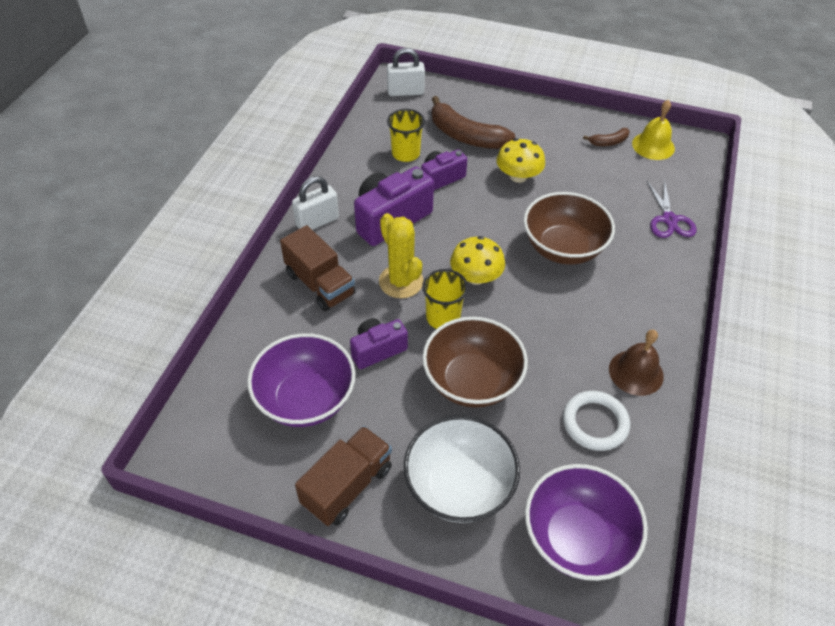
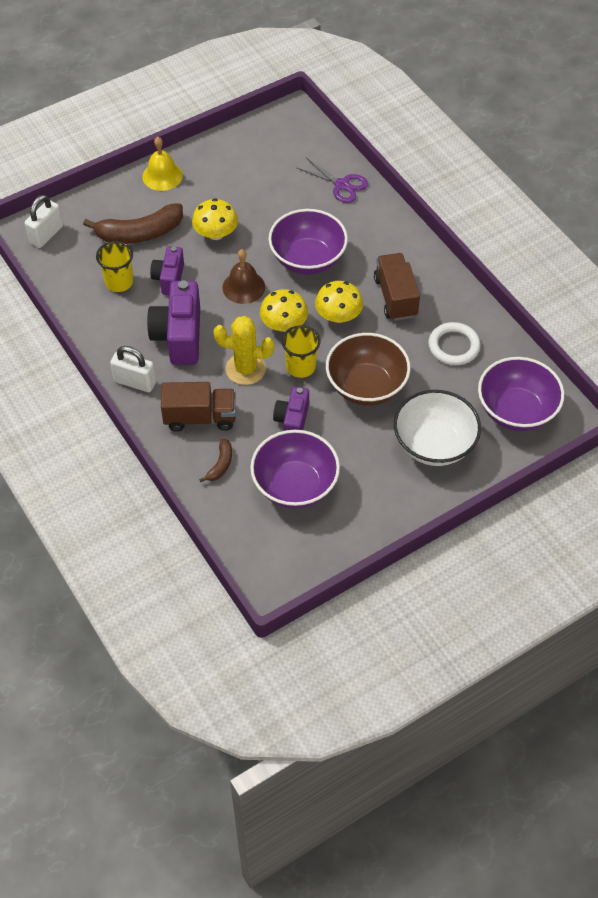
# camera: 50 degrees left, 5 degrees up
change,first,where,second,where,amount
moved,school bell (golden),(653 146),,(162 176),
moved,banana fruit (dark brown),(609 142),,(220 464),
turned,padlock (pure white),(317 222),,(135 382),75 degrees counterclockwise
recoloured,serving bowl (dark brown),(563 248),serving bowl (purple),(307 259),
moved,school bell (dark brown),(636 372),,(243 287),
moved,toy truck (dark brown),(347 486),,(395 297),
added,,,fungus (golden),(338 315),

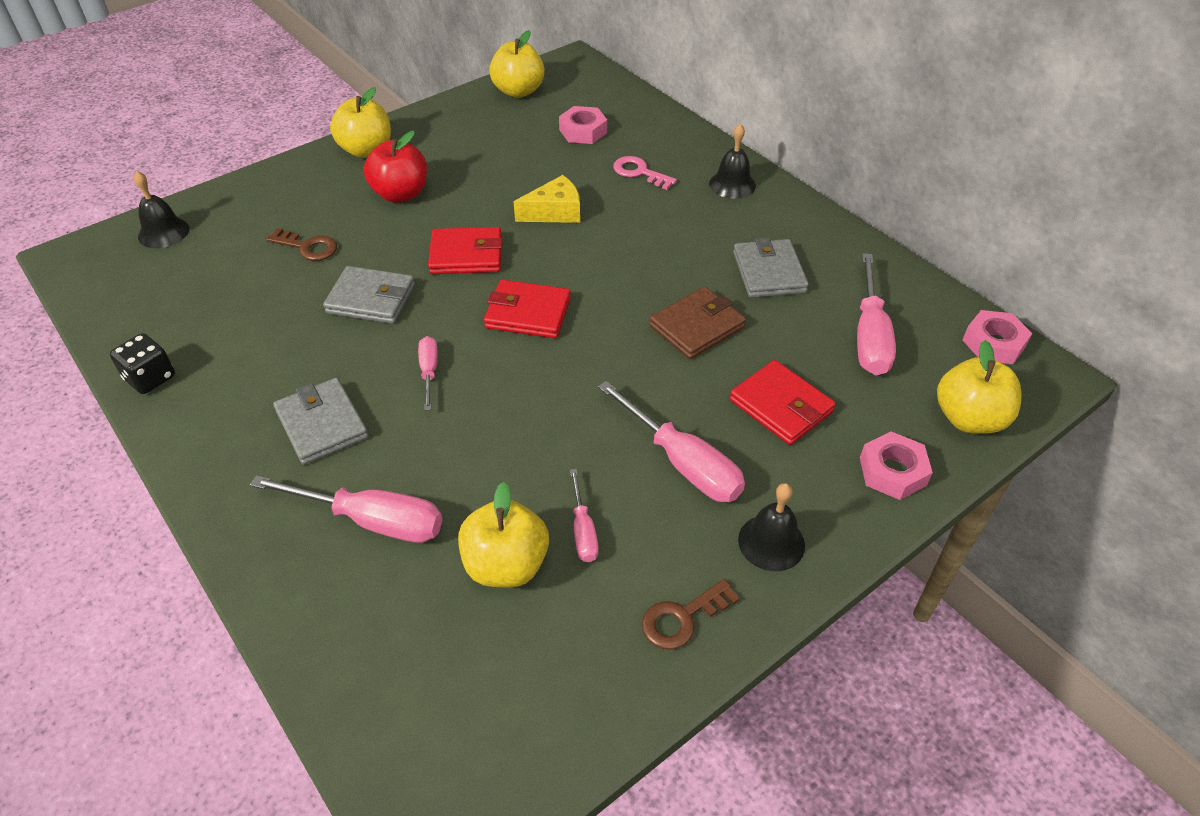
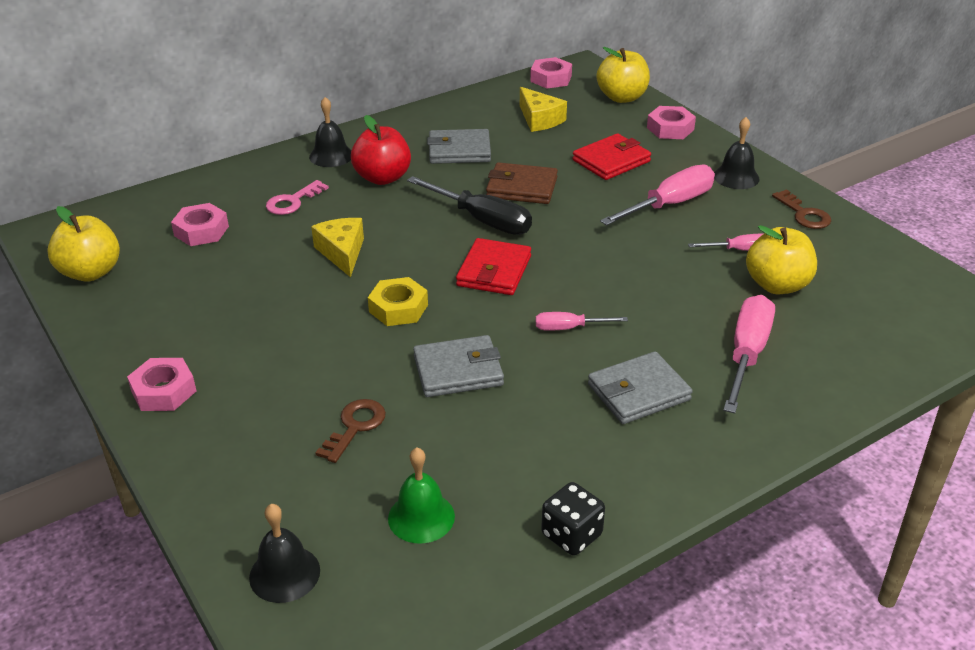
# camera: 85 degrees left, 10 degrees down
change,first,where,second,where,amount
replaced,apple (golden),(366 150),hexagon nut (rosy),(164 391),
moved,apple (crimson),(401 194),,(383 178),
replaced,card wallet (crimson),(466 255),hexagon nut (golden),(398 308),
replaced,hand screwdriver (rosy),(870 336),cheese wedge (golden),(539 119),
turned,card wallet (gray),(371 299),,(458 370),60 degrees clockwise
turned,card wallet (dark brown),(697 326),,(521 188),45 degrees counterclockwise
added,,,hand screwdriver (jet-black),(482 220),
added,,,school bell (emerald),(421 517),

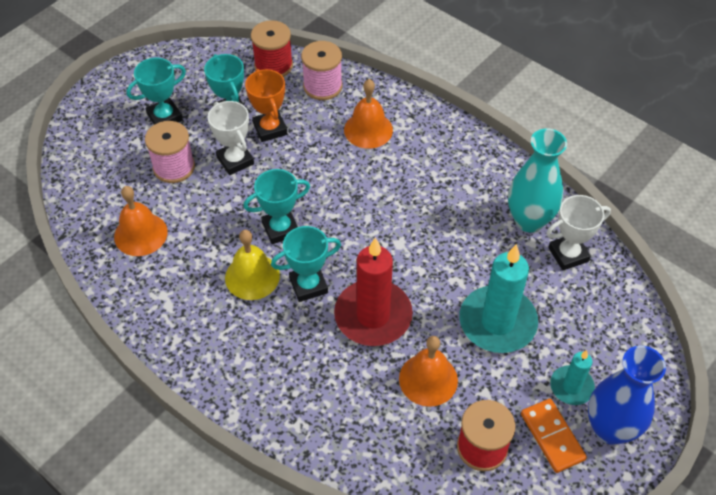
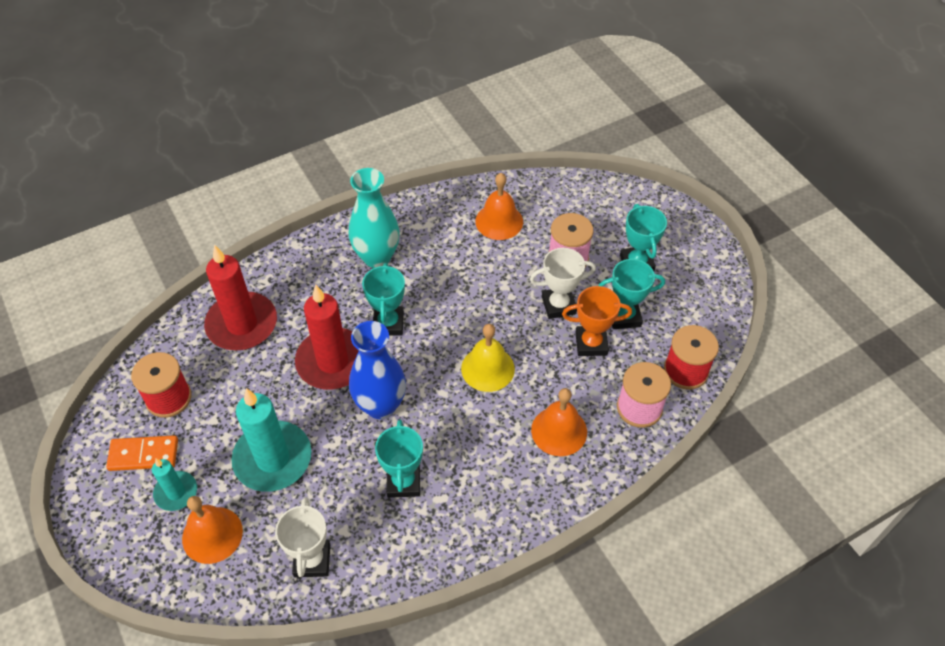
# camera: 110 degrees right, 0 degrees up
change,first,where,second,where,amount
moved,flower vase (aqua),(529 220),,(377 257),
moved,prize cup (aqua),(280 229),,(403 482),
moved,school bell (golden),(252 276),,(487 368),
moved,school bell (bright orange),(428 379),,(212 534),
moved,flower vase (cobalt),(610 428),,(380 406),
added,,,wax candle (crimson),(242 324),

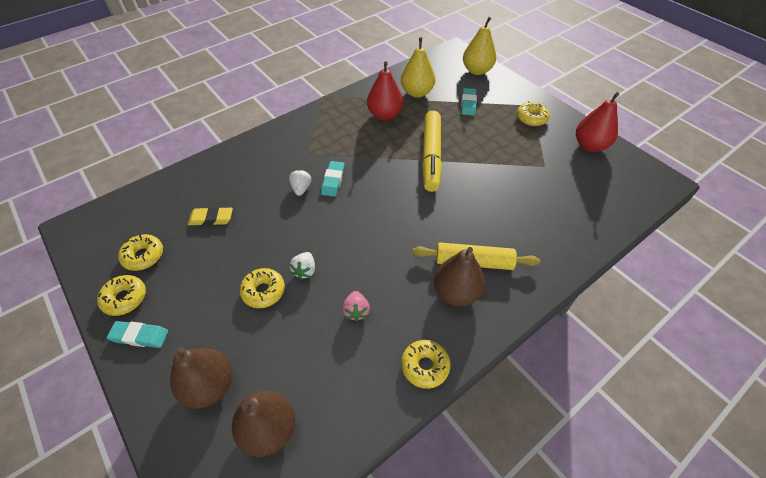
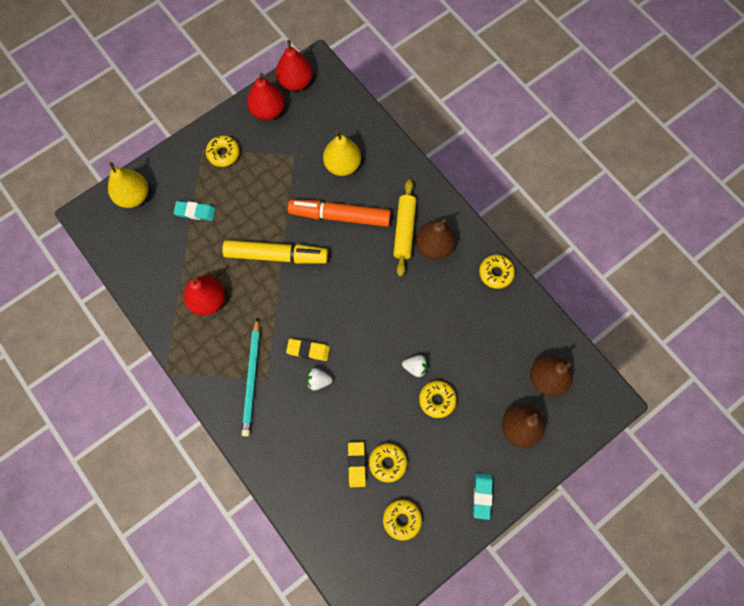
# camera: 90 degrees left, 20 degrees up
change,first,where,second,where,amount
moved,pear (golden),(417 93),,(342 165),
recoloured,gum eraser (aqua),(333 180),gum eraser (golden),(308 350),
moved,donut (golden),(125 298),,(387 463),
removed,strawberry (rosy),(356 311),,,
added,,,pear (crimson),(295 82),
added,,,marker (bright orange),(340 216),
added,,,lead pencil (aqua),(252 379),

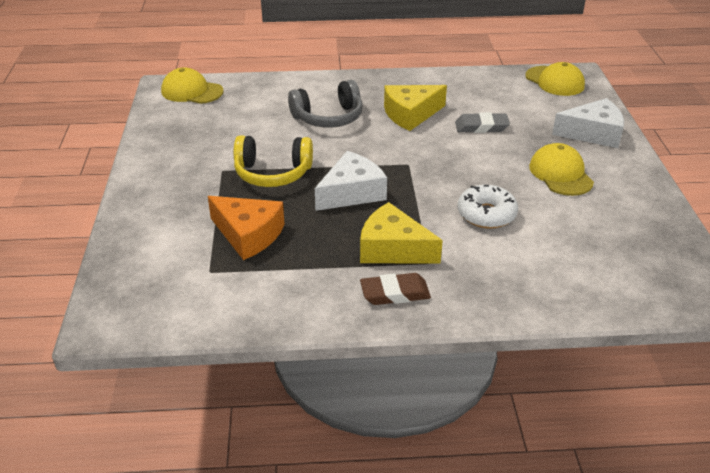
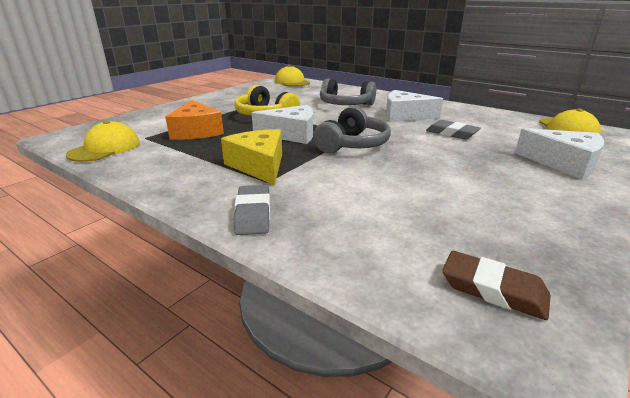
# camera: 40 degrees right, 10 degrees down
change,first,where,second,where,amount
recoloured,cheese wedge (golden),(410 114),cheese wedge (pure white),(404 116),
moved,peaked cap (golden),(560 174),,(105 148),
removed,donut (pure white),(486 214),,,
moved,gum eraser (dark brown),(395 293),,(493 289),
added,,,headphones (gray),(352 144),
added,,,gum eraser (gray),(253 214),

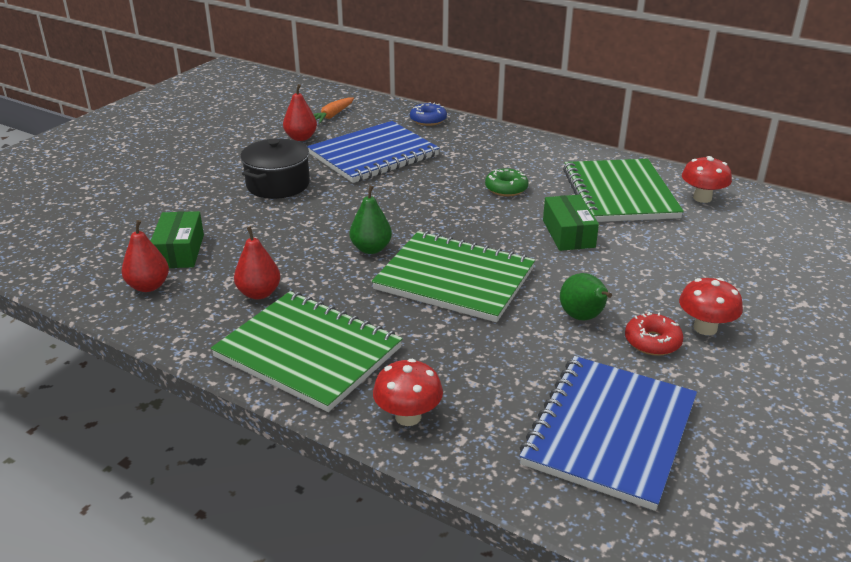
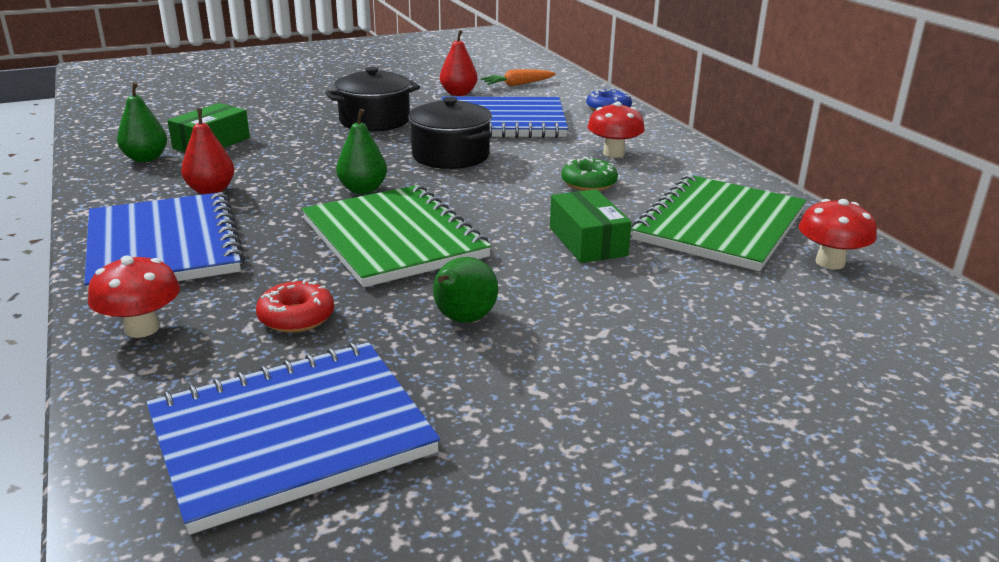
# camera: 35 degrees right, 5 degrees down
change,first,where,second,where,amount
turned,package (emerald),(568 233),,(587 241),45 degrees counterclockwise
recoloured,pear (crimson),(148 286),pear (emerald),(146 158),
moved,fungus (crimson),(705 328),,(613 153),
recoloured,notebook (emerald),(308 352),notebook (cobalt),(164 246),
moved,donut (crimson),(652 342),,(296 317),
added,,,cooking pot (jet-black),(450 156),

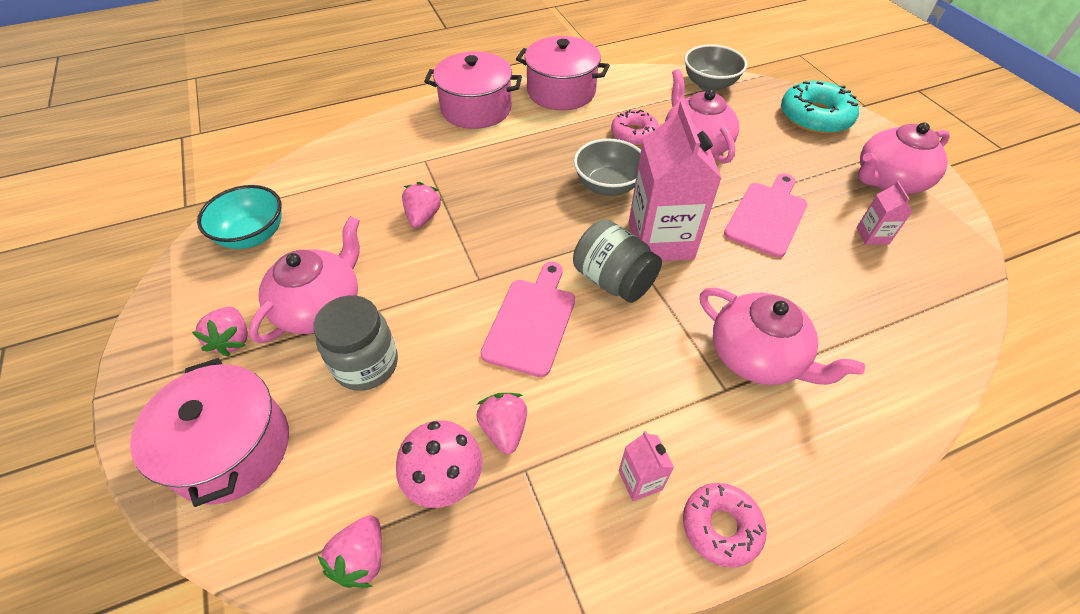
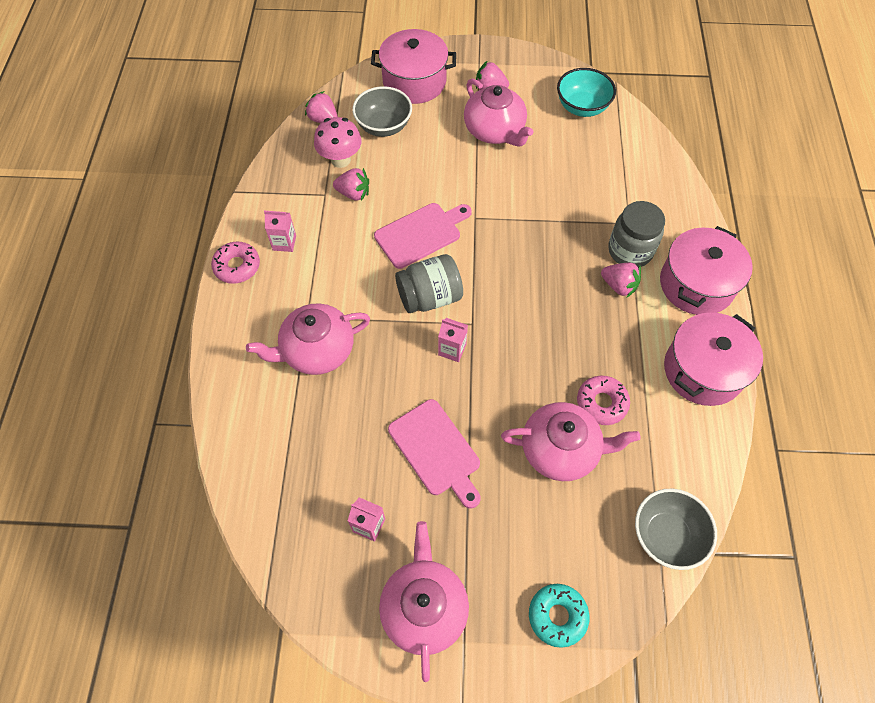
# camera: 115 degrees right, 10 degrees up
change,first,where,second,where,amount
resized,donut (aqua),(815 117),,(557 616),x0.64
resized,carton (rosy),(660 240),,(452 349),x0.44
moved,serving bowl (gray),(607 185),,(384 126),
moved,strawberry (rosy),(423 217),,(619 286),
turned,bread board (rosy),(531 322),,(421 234),75 degrees counterclockwise
moved,preserve jar (gray),(366 364),,(630 251),

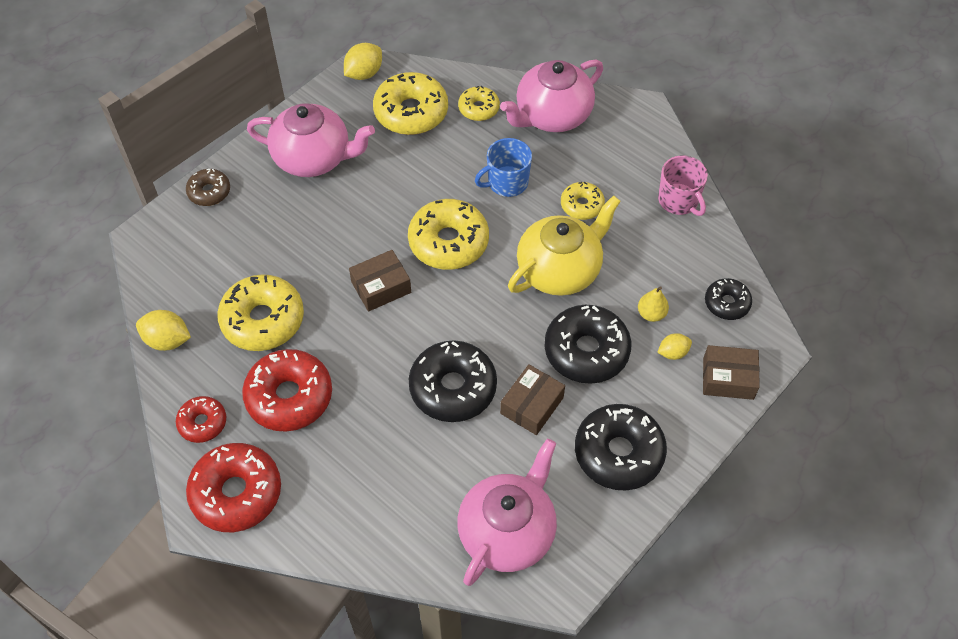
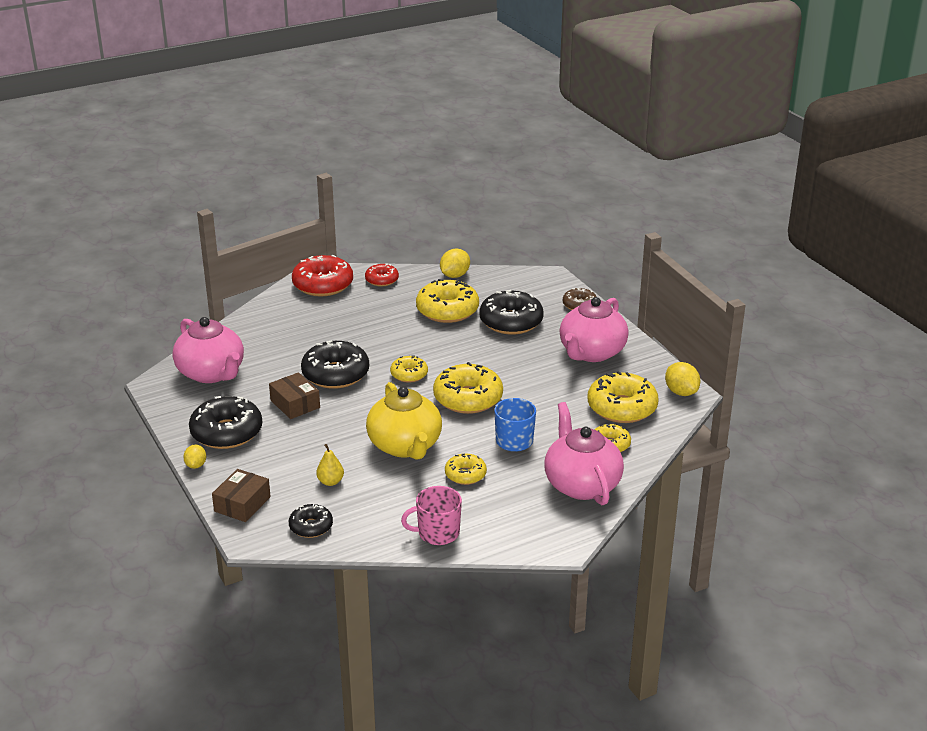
# camera: 110 degrees right, 25 degrees down
change,first,where,second,where,amount
removed,package (dark brown),(381 287),,,
moved,donut (jet-black),(586 351),,(511 322),
moved,citrus fruit (golden),(673 353),,(196 465),
removed,donut (crimson),(289 397),,,
added,,,donut (golden),(409 374),

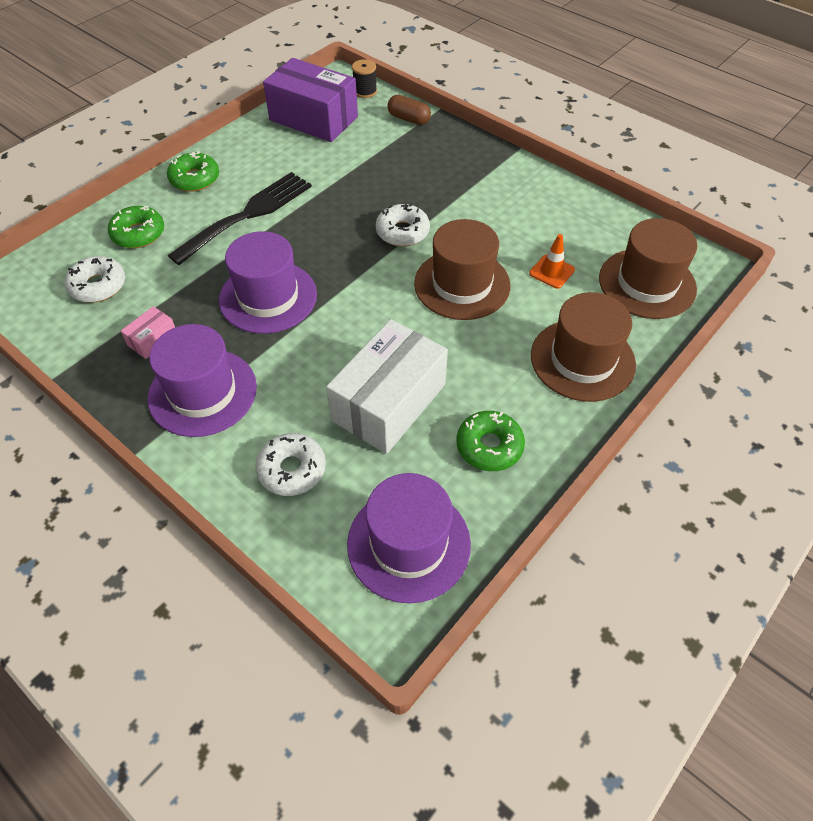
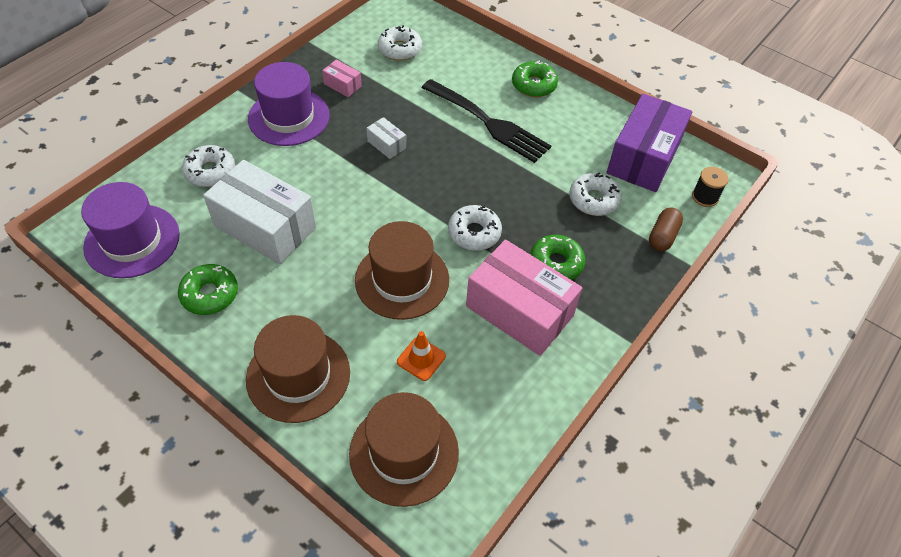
# camera: 85 degrees right, 0 degrees up
change,first,where,second,where,amount
moved,donut (emerald),(138 234),,(556 263),
replaced,tall hat (purple),(268 297),package (pure white),(386 144),
added,,,donut (pure white),(593 200),
added,,,package (rosy),(519 311),

